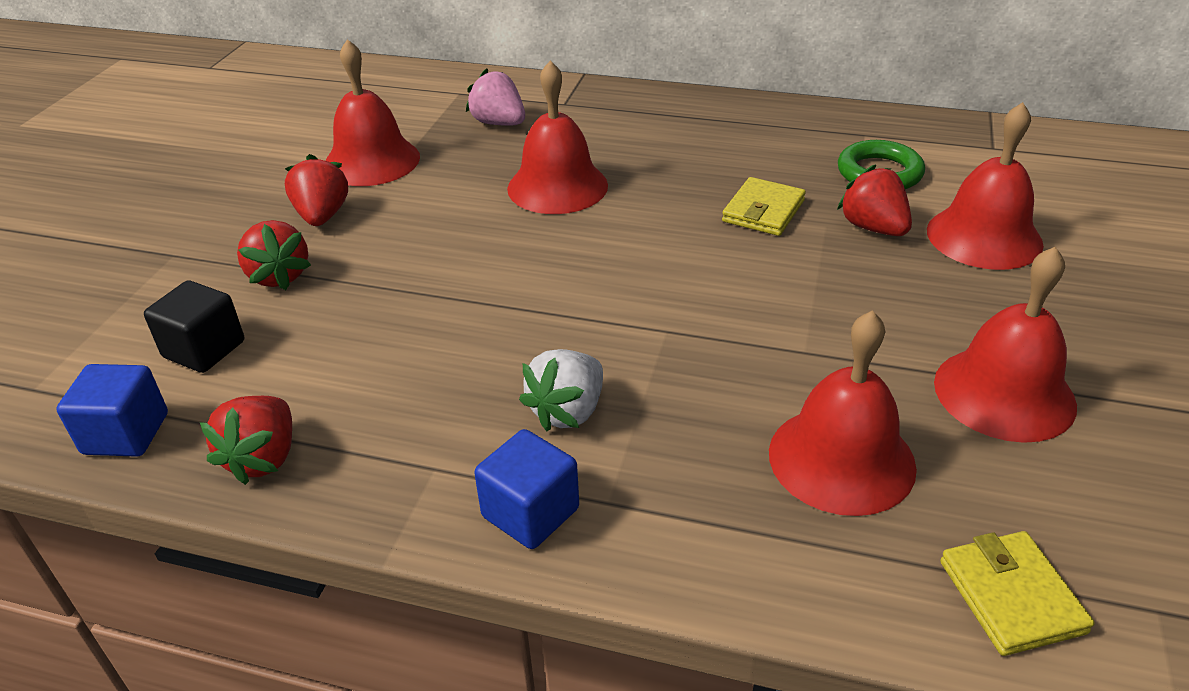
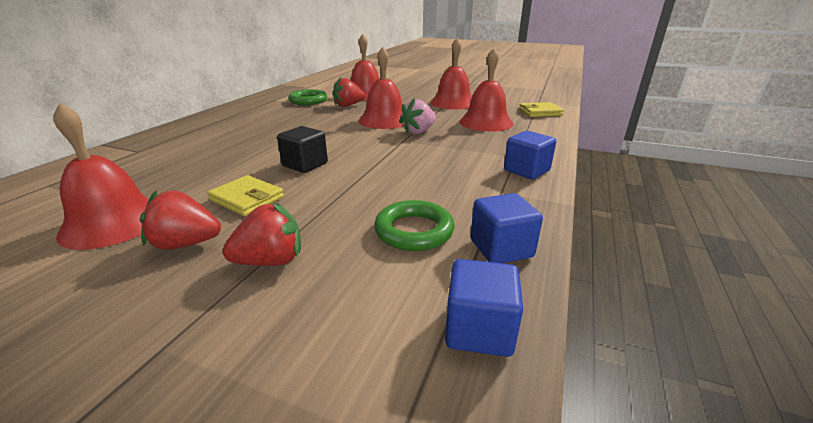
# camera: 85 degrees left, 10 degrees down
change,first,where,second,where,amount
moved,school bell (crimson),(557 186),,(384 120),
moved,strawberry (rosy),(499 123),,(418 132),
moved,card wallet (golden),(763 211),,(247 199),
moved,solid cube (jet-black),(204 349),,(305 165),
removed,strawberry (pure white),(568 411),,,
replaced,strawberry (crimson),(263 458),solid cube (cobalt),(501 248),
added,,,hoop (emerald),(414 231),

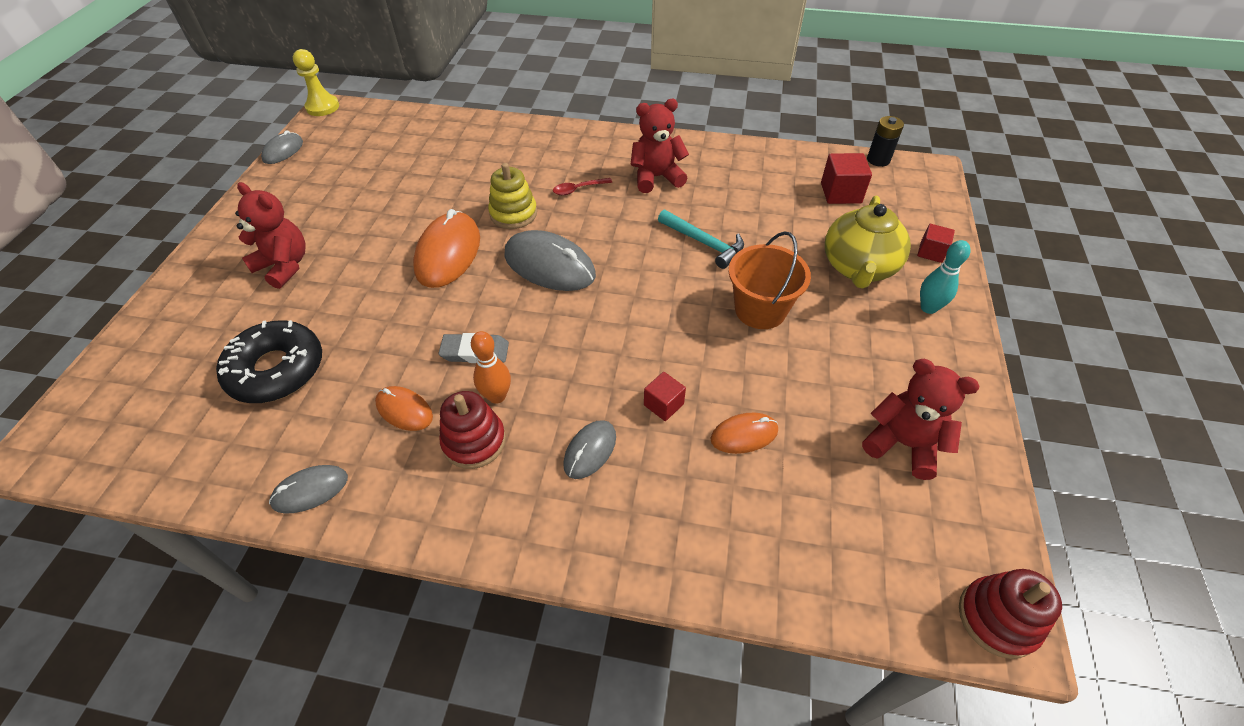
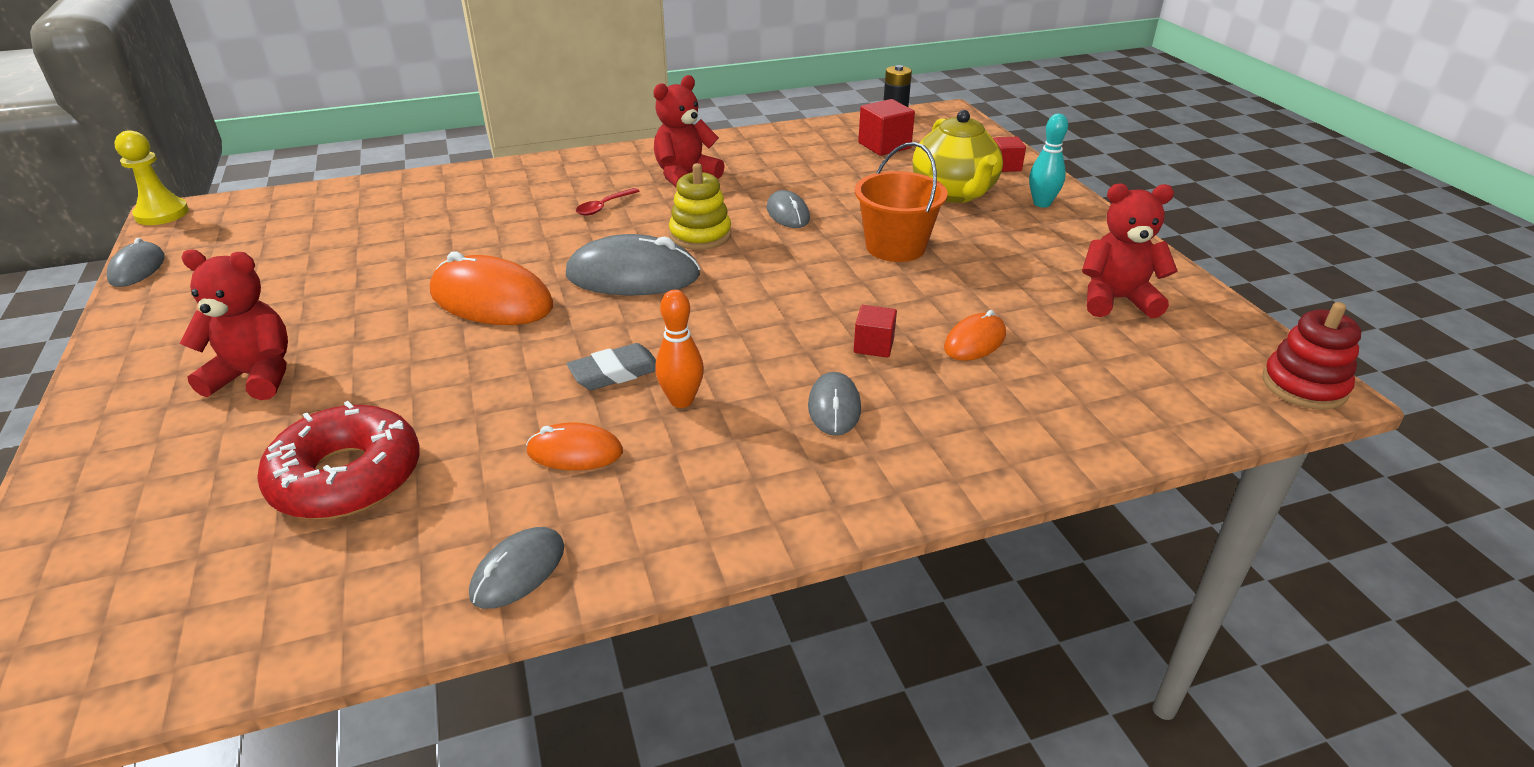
# camera: 30 degrees left, 15 degrees down
change,first,where,second,where,amount
moved,ring stacker (golden),(513 214),,(700 235),
turned,computer mouse (bright orange),(448 253),,(491 300),45 degrees counterclockwise
replaced,hammer (aqua),(703 243),computer mouse (gray),(788 213),
recoloured,donut (jet-black),(276 370),donut (crimson),(347 477),
removed,ring stacker (crimson),(474 441),,,

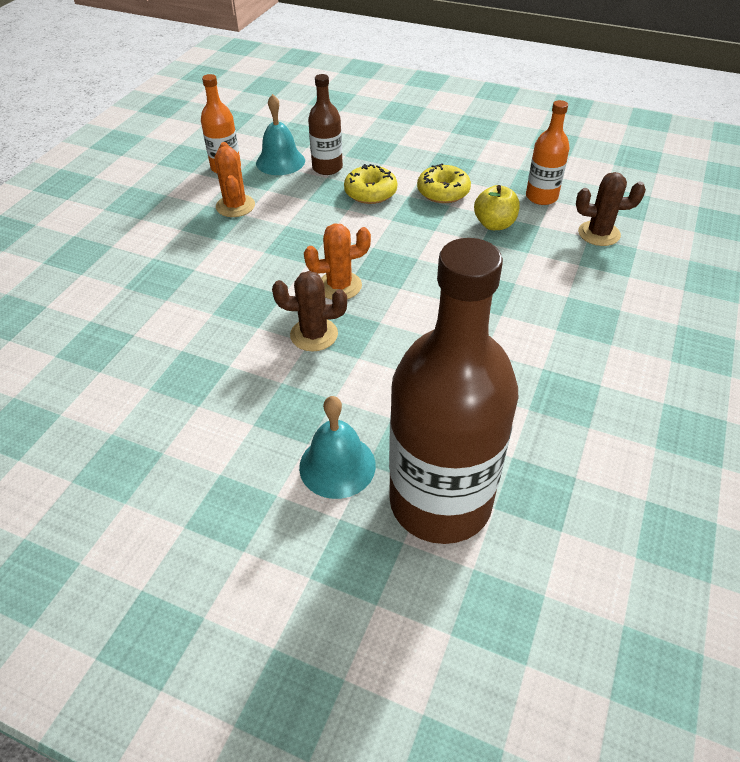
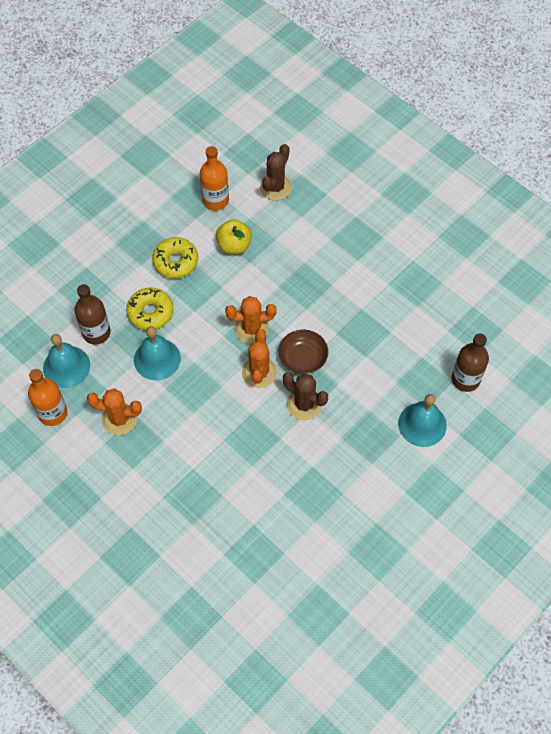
# camera: 70 degrees left, 15 degrees up
change,first,where,second,where,amount
resized,flask (dark brown),(440 501),,(465 379),x0.48
turned,saguaro cactus (dark brown),(314 335),,(304 404),75 degrees counterclockwise
added,,,saguaro cactus (bright orange),(251 329),
added,,,school bell (aqua),(157 359),
added,,,serving bowl (dark brown),(303 358),

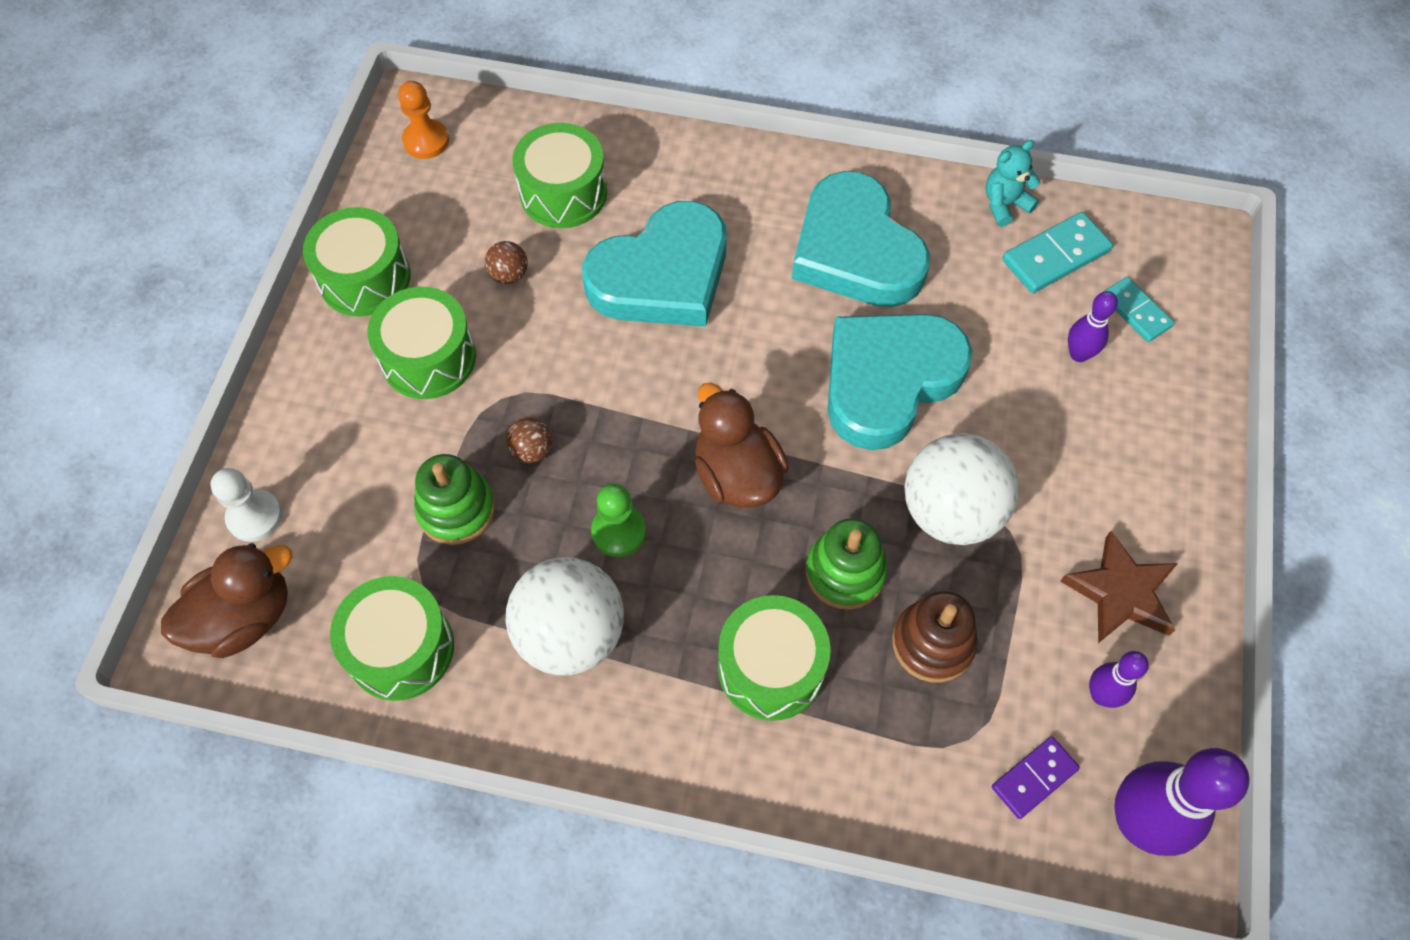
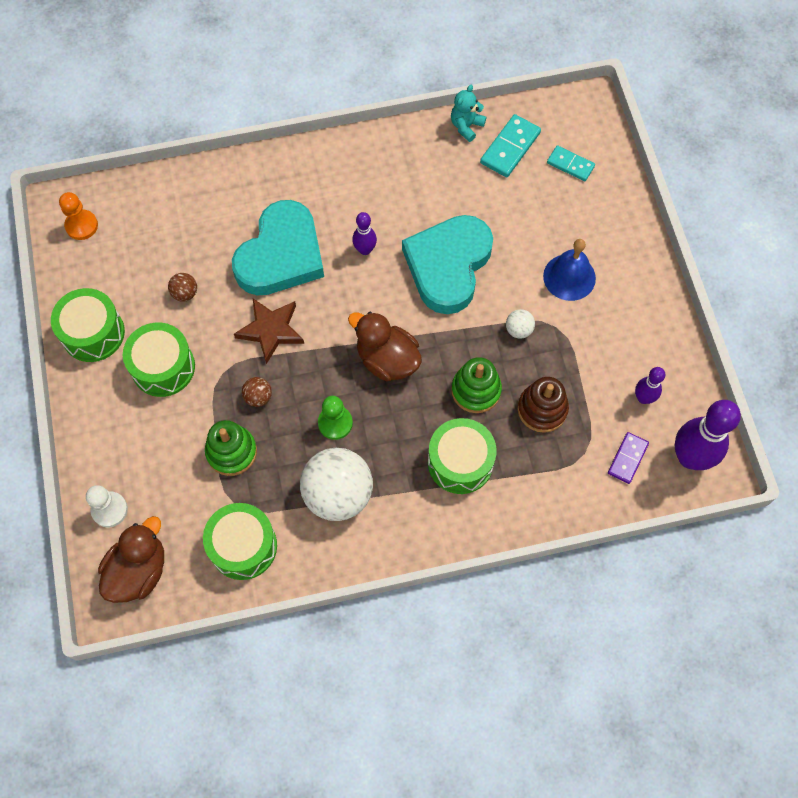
# camera: 25 degrees left, 5 degrees up
change,first,where,second,where,amount
removed,drum (emerald),(563 193),,,
removed,heart shape (aqua),(856 250),,,
moved,bowling pin (purple),(1078 354),,(365 250),
resized,sphere (pure white),(950 512),,(518 330),x0.43
moved,star shape (dark brown),(1121 593),,(271 330),
added,,,school bell (cobalt),(569 277),

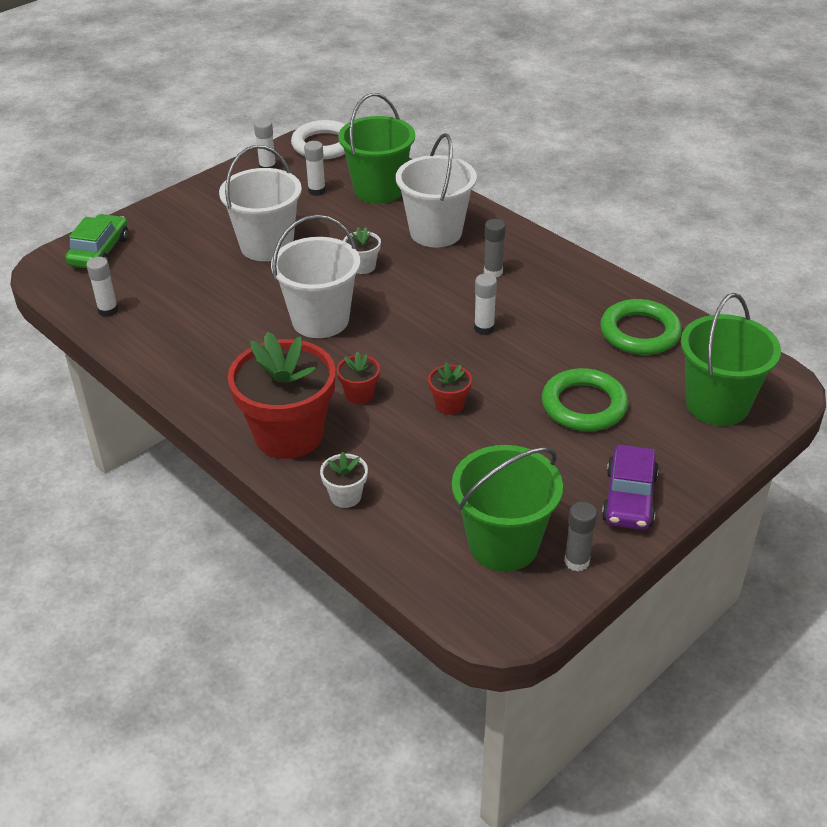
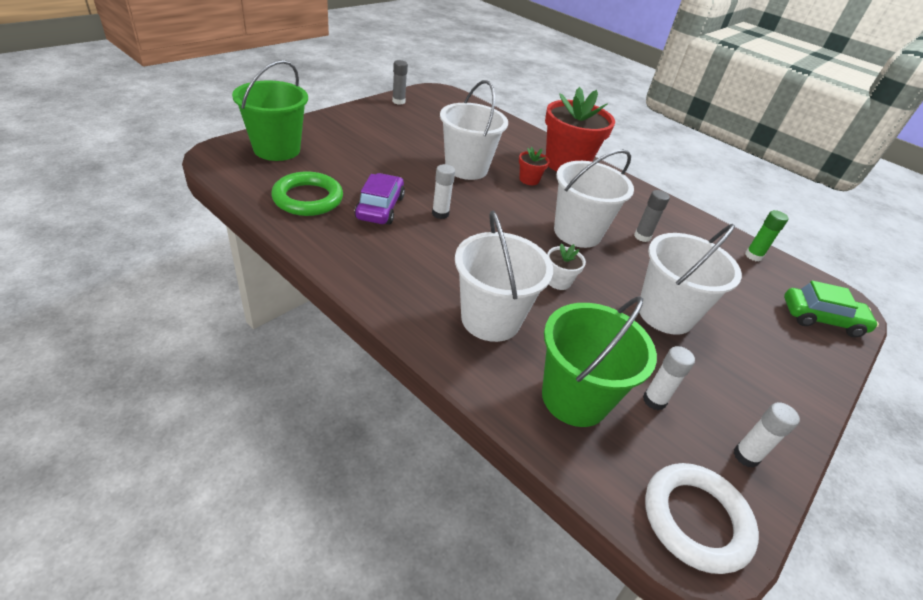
# camera: 170 degrees right, 0 degrees up
change,first,where,second,where,amount
turned,automobile (emerald),(99 251),,(821 319),90 degrees counterclockwise
moved,glue stick (gray),(493 272),,(642 237),
recoloured,glue stick (pure white),(108 310),glue stick (emerald),(753 256),
replaced,plant pot (crimson),(449 405),bucket (pure white),(466 168),
removed,hoop (emerald),(584 405),,,
removed,bucket (emerald),(503 544),,,
moved,automobile (purple),(629 498),,(380 207),
removed,plant pot (pure white),(345 496),,,

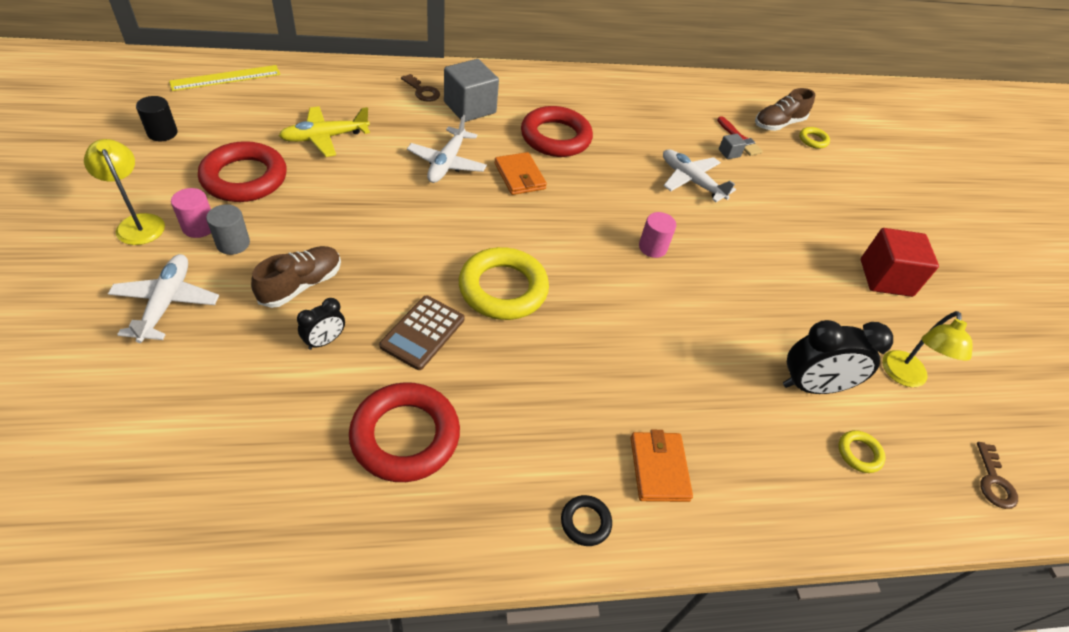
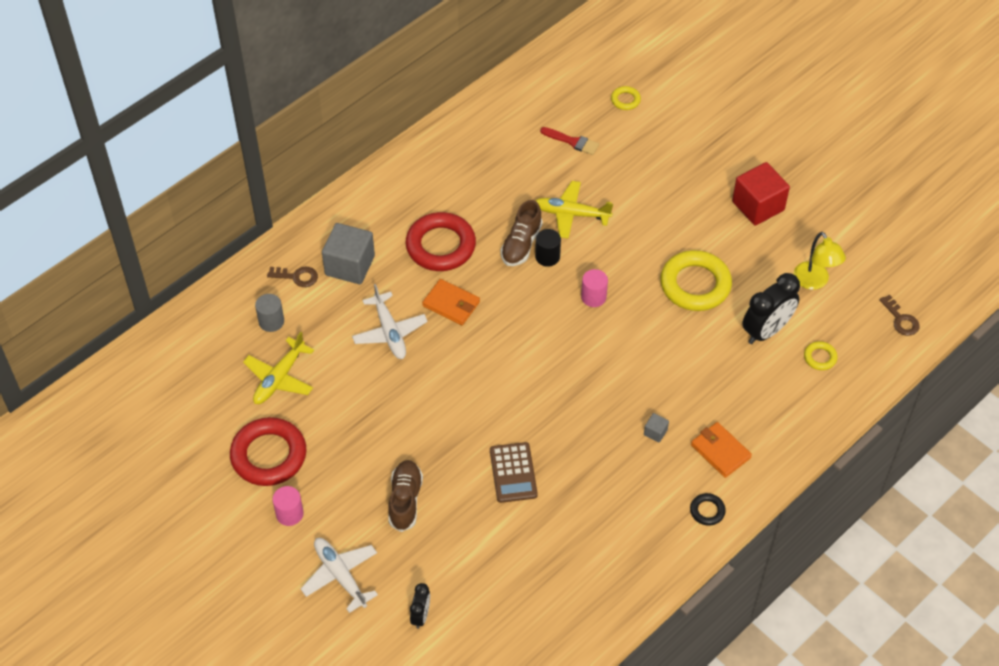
# camera: 30 degrees left, 5 degrees up
change,first,where,second,where,amount
removed,ruler (golden),(226 78),,,
moved,lace-up shoe (dark brown),(778 124),,(521 244),
moved,cylinder (jet-black),(162 133),,(547 257),
moved,solid cube (gray),(729 153),,(655 432),
removed,desk lamp (golden),(138 223),,,
recoloured,toy plane (pure white),(691 181),toy plane (golden),(571 214),
moved,cylinder (gray),(233 243),,(271 321),
moved,hoop (golden),(503 289),,(695 285),
moved,bedside clock (jet-black),(325 341),,(421 616),
removed,hoop (crimson),(405 436),,,

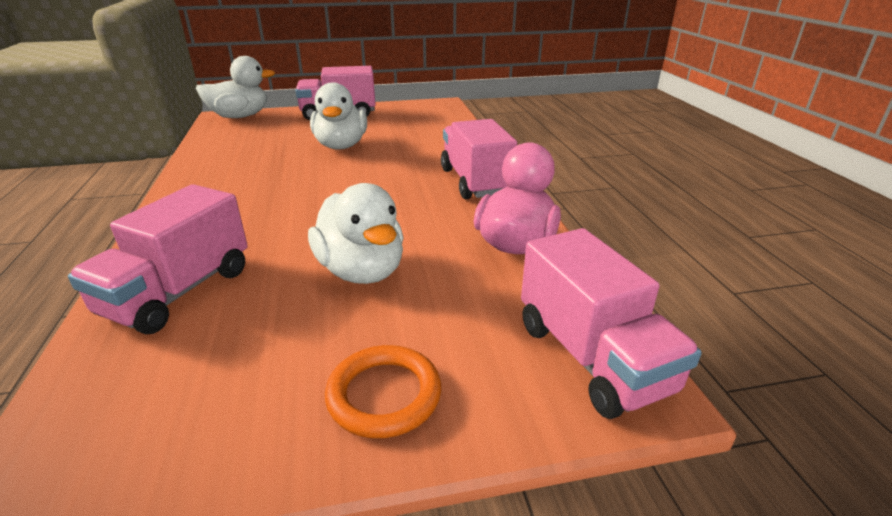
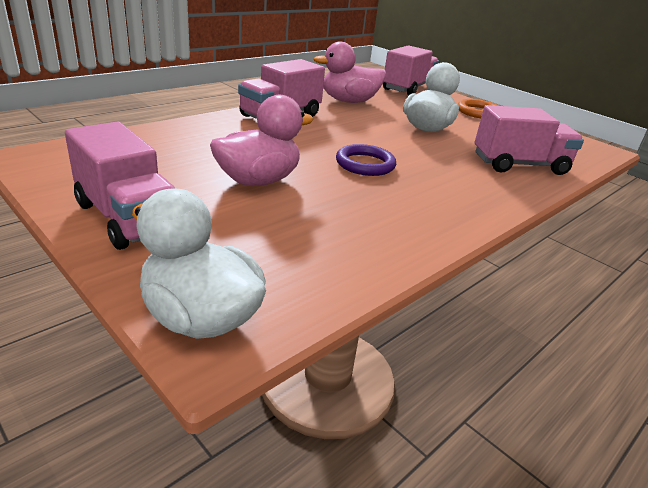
# camera: 125 degrees left, 0 degrees up
change,first,where,second,where,amount
recoloured,toy duck (pure white),(341 146),toy duck (rosy),(258 180),
added,,,hoop (purple),(365 164),

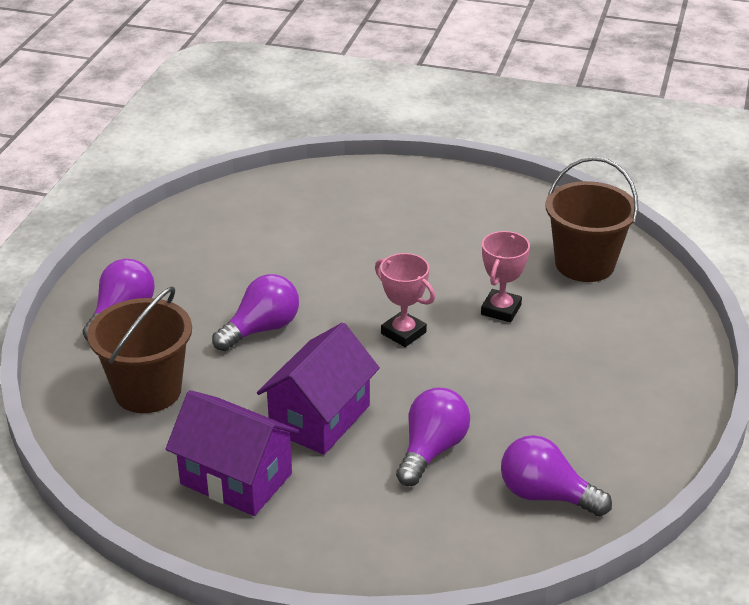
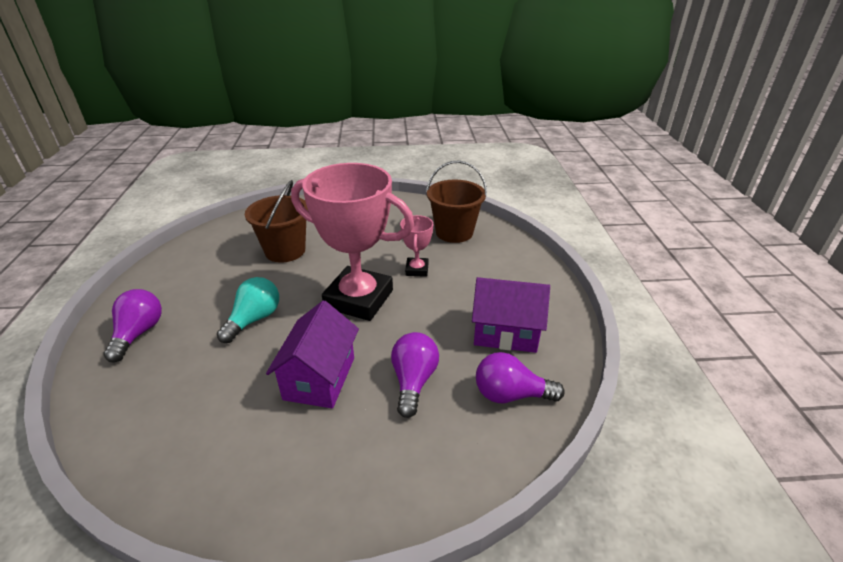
# camera: 20 degrees left, 0 degrees up
change,first,where,second,where,amount
resized,prize cup (rosy),(403 333),,(359 299),x2.23
recoloured,lightbulb (purple),(261 329),lightbulb (aqua),(254 319),
moved,bucket (dark brown),(148 391),,(285 251),
moved,house (purple),(236 479),,(505 333),

